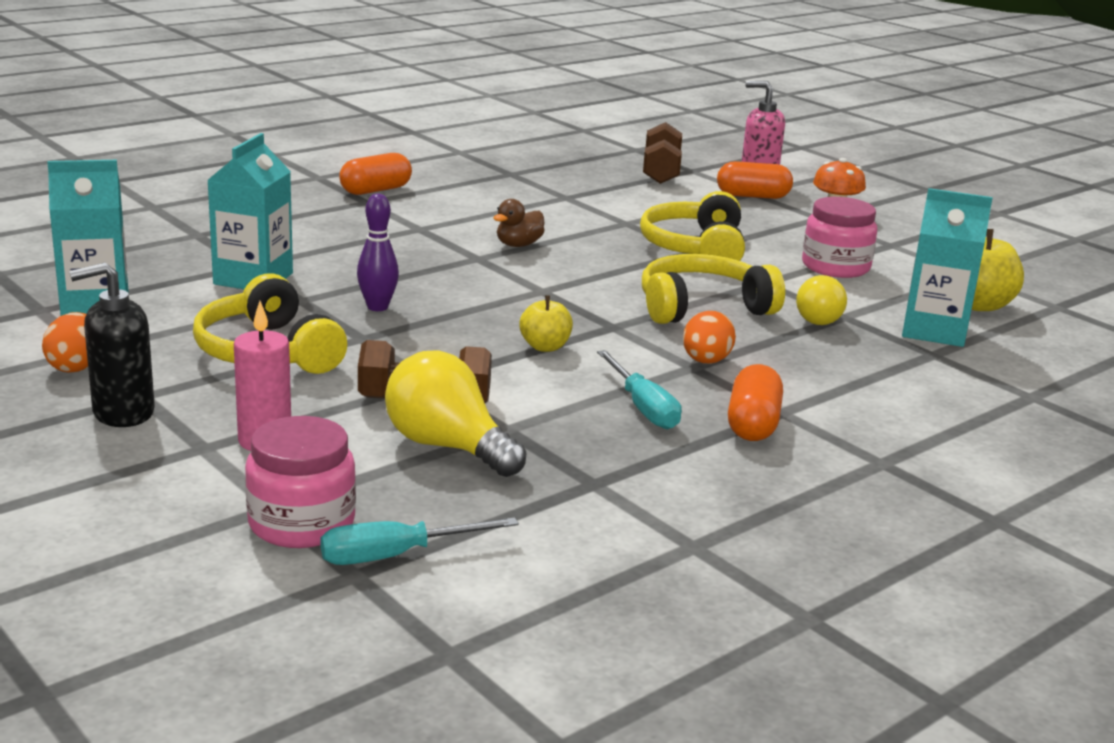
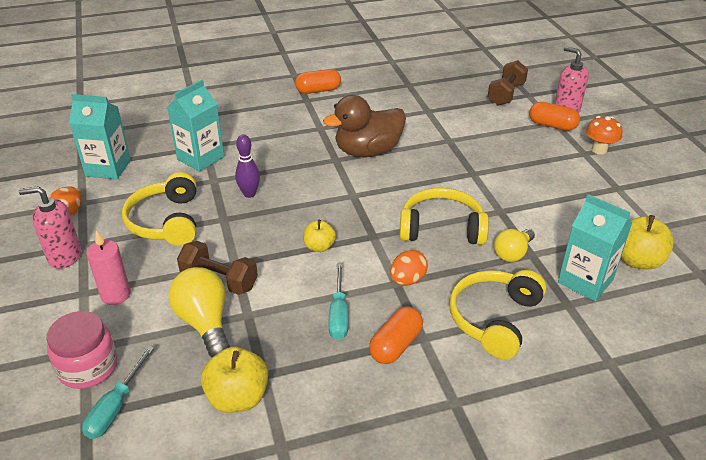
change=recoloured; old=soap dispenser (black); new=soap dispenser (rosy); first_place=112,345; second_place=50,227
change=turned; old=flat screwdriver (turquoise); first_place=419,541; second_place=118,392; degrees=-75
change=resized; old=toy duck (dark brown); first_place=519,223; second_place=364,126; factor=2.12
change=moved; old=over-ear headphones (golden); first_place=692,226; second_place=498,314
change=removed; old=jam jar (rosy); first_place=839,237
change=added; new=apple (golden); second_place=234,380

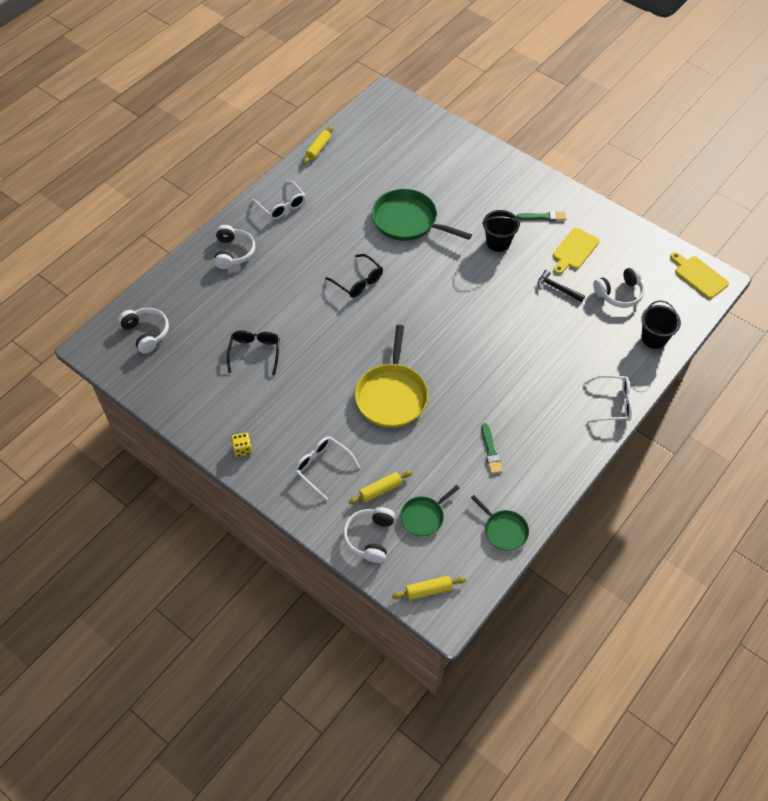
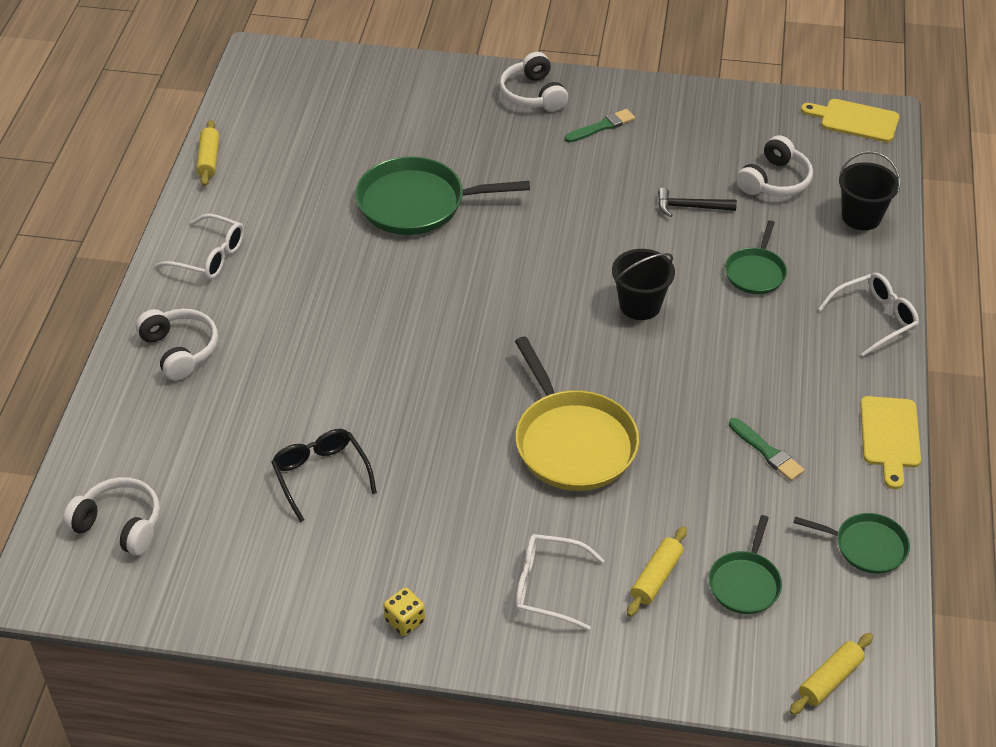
change=removed; old=eyeglasses (black); first_place=354,276
change=moved; old=over-ear headphones (white); first_place=369,535; second_place=533,82
change=moved; old=pail (black); first_place=501,231; second_place=643,284
change=moved; old=cutting board (golden); first_place=576,251; second_place=890,442
change=added; new=frying pan (emerald); second_place=756,257

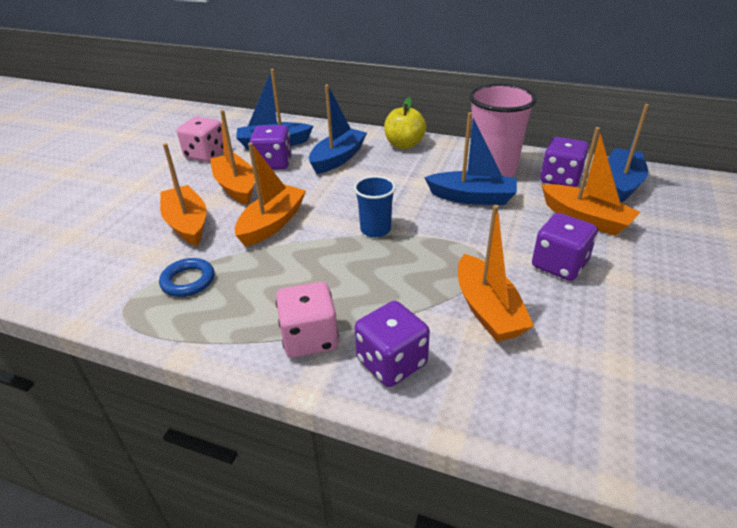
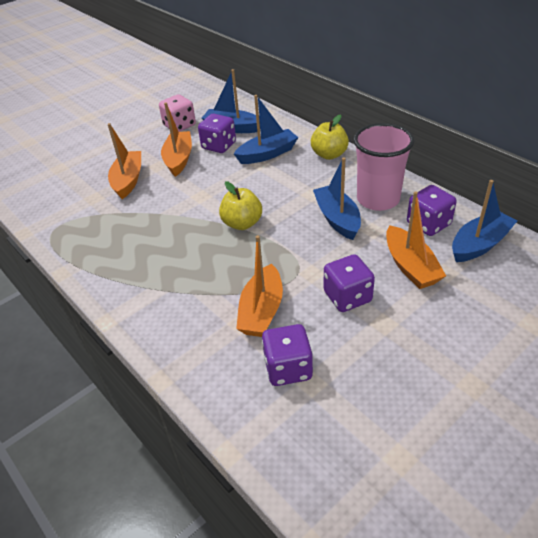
change=removed; old=hoop (cobalt); first_place=186,277
change=removed; old=boat (bright orange); first_place=270,194
change=removed; old=game die (rosy); first_place=307,320
change=replaced; old=beaker (cobalt); new=apple (golden); first_place=375,206; second_place=240,205
change=moved; old=game die (royal purple); first_place=392,344; second_place=287,355
change=turned; old=boat (cobalt); first_place=470,158; second_place=337,198; degrees=-150

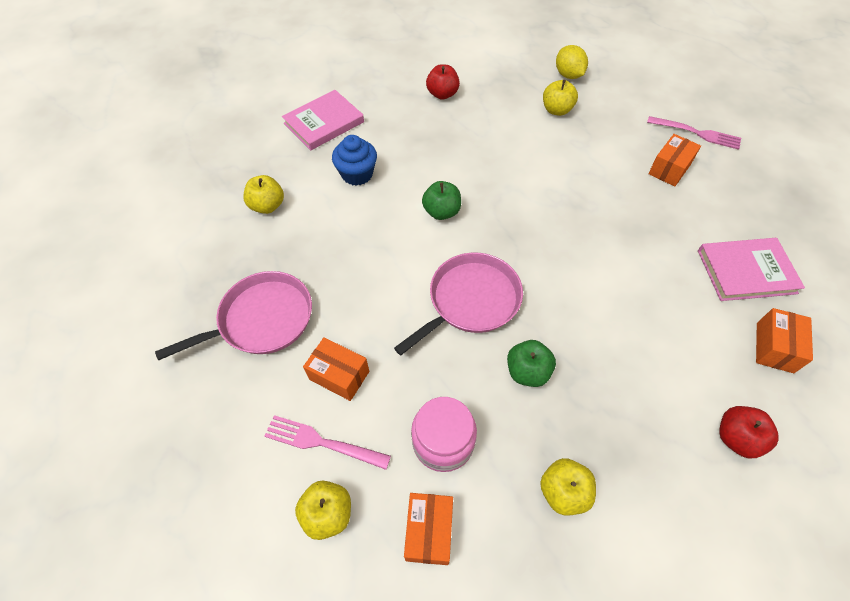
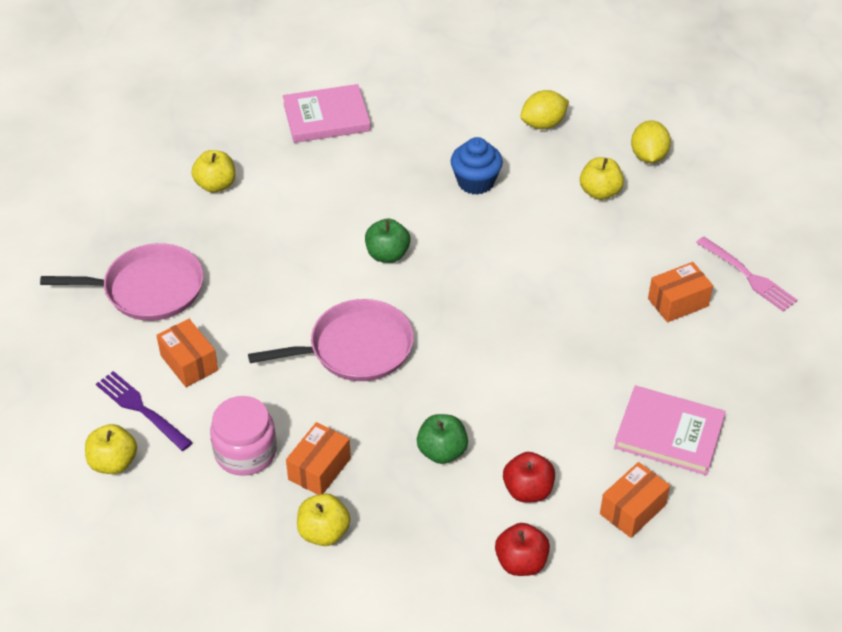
change=recoloured; old=table fork (rosy); new=table fork (royal purple); first_place=327,442; second_place=144,411
change=moved; old=cupcake (cobalt); first_place=354,160; second_place=477,166
change=moved; old=package (bright orange); first_place=428,529; second_place=318,458
change=moved; old=apple (red); first_place=443,82; second_place=529,477
change=moved; old=apple (emerald); first_place=531,363; second_place=442,439
change=added; new=toy lemon (golden); second_place=544,109

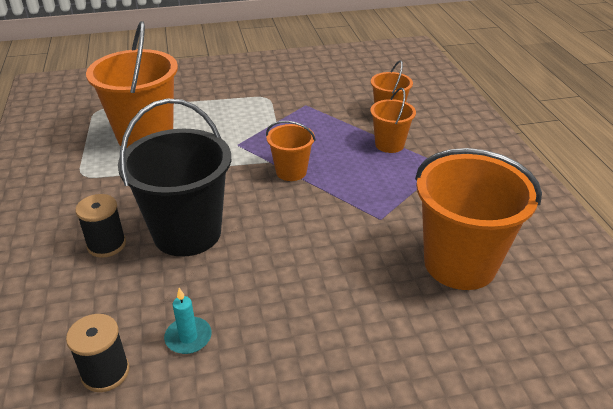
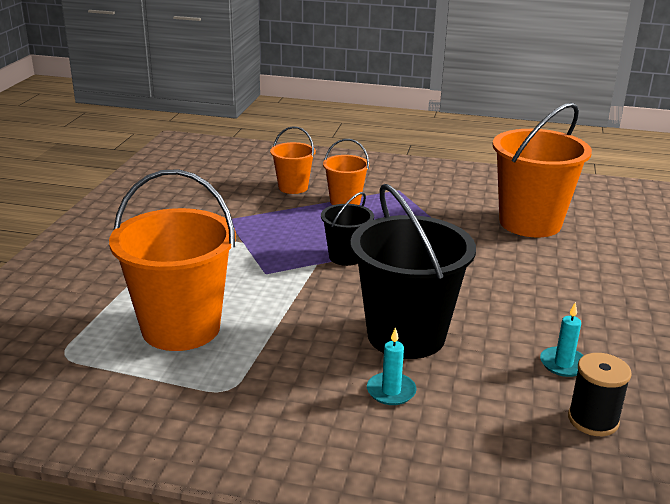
change=replaced; old=reel of thread (black); new=wax candle (turquoise); first_place=100,226; second_place=392,366
change=recoloured; old=pail (bright orange); new=pail (black); first_place=291,151; second_place=347,229

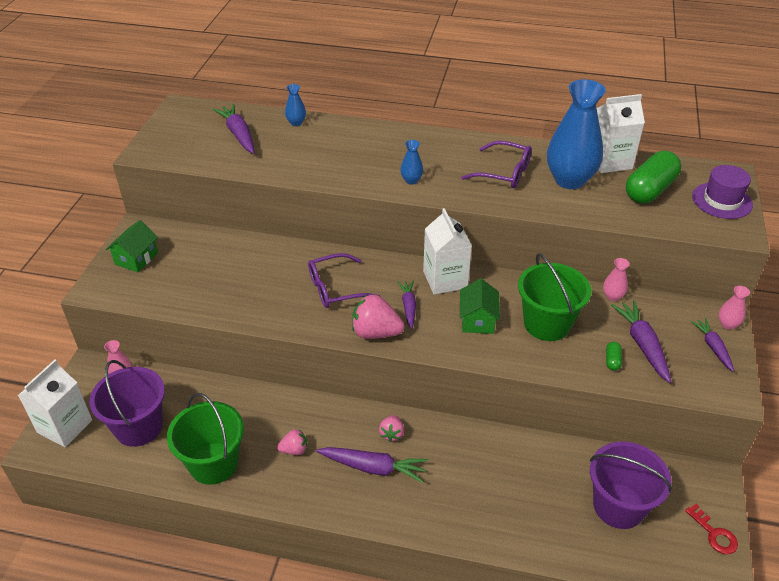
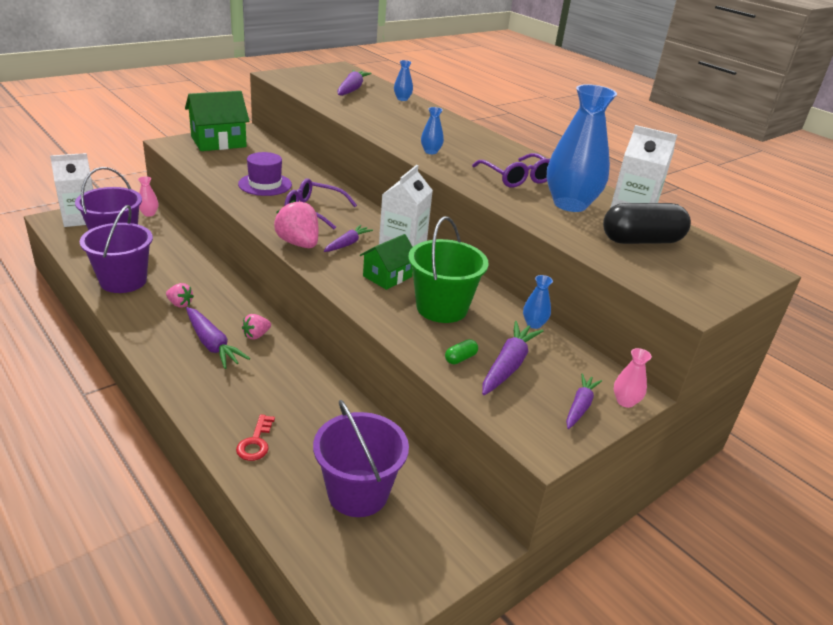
change=resized; old=cottage (emerald); first_place=132,246; second_place=217,121; factor=1.63
change=recoloured; old=pail (emerald); new=pail (royal purple); first_place=205,439; second_place=116,249
change=recoloured; old=vase (rosy); new=vase (cobalt); first_place=616,279; second_place=538,302
change=recoloured; old=pill (emerald); new=pill (black); first_place=653,177; second_place=647,223
change=moved; old=latchkey (red); first_place=711,529; second_place=255,437
change=moved; old=tall hat (royal purple); first_place=722,192; second_place=265,174

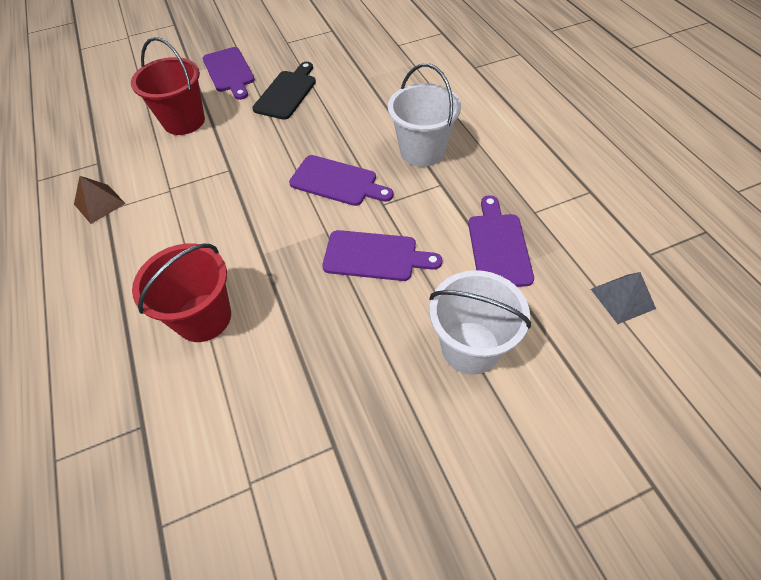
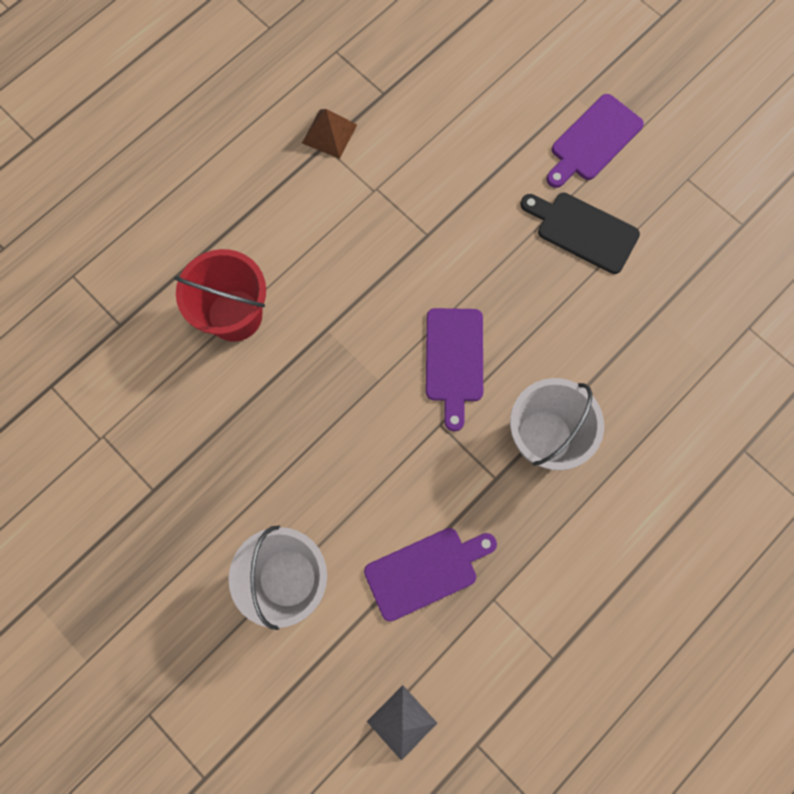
change=removed; old=pail (red); first_place=168,86
change=turned; old=cutting board (black); first_place=284,91; second_place=580,233; degrees=-150
change=removed; old=cutting board (royal purple); first_place=382,255

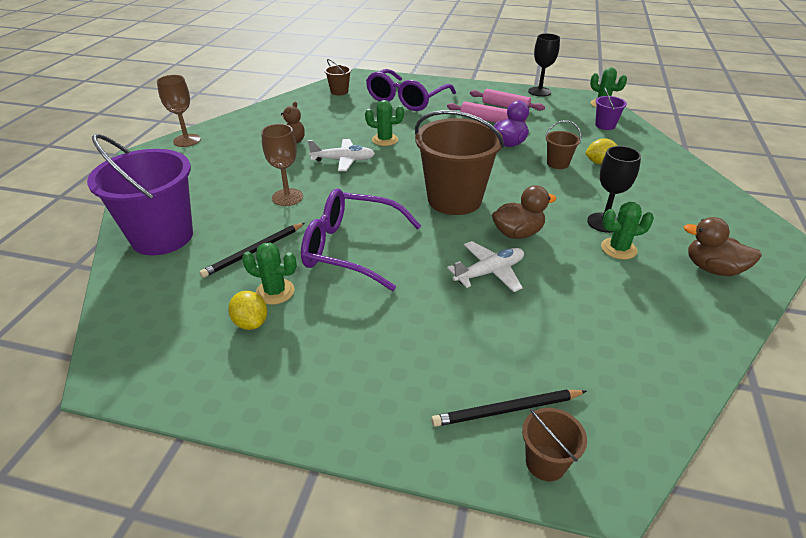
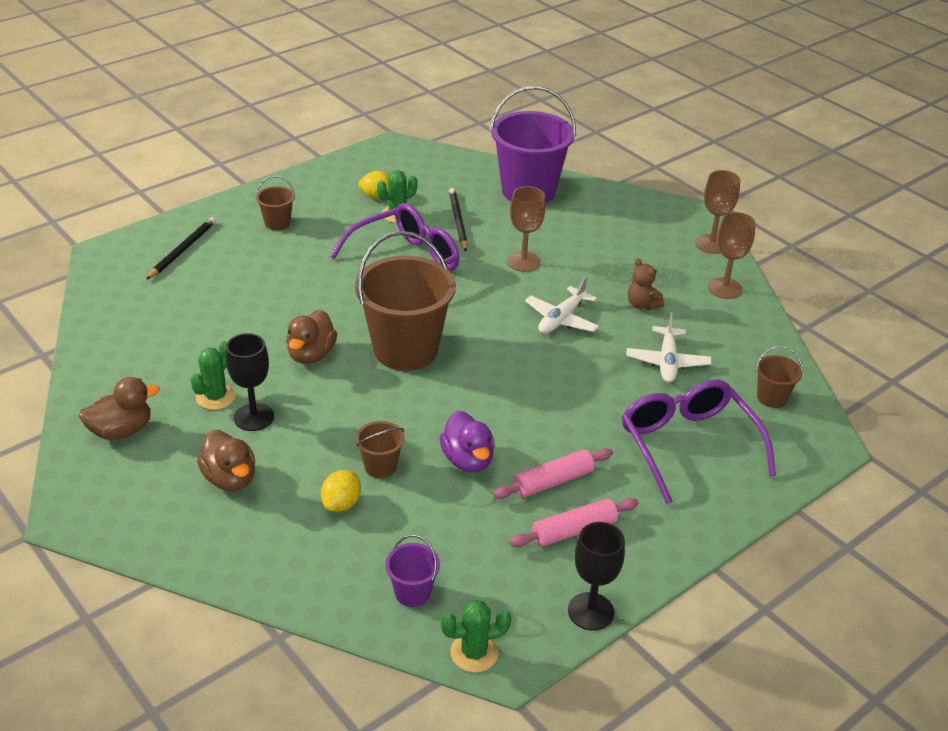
change=removed; old=saguaro cactus (emerald); first_place=384,123
change=moved; old=aeroplane (white); first_place=485,266; second_place=669,347
change=moved; old=pail (dark brown); first_place=554,444; second_place=275,203
change=added; new=toy duck (dark brown); second_place=226,460
change=added; new=chalice (dark brown); second_place=732,255

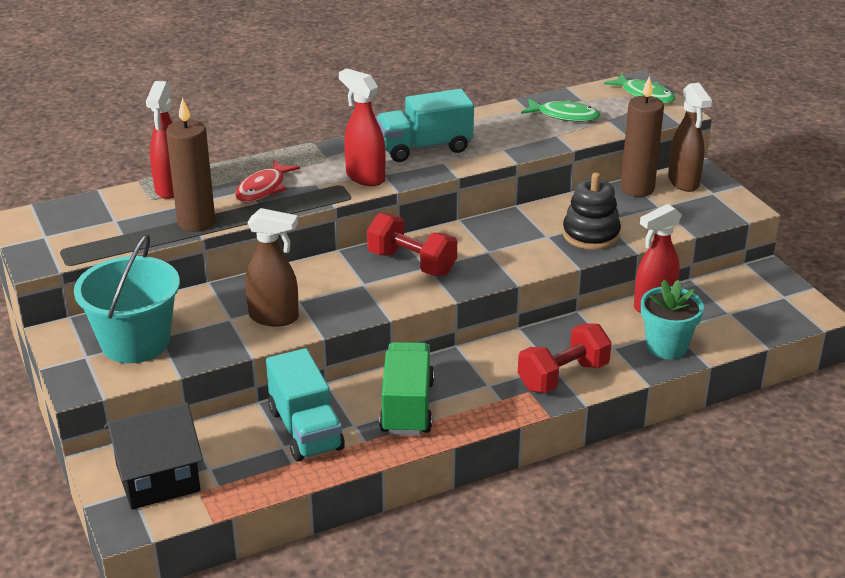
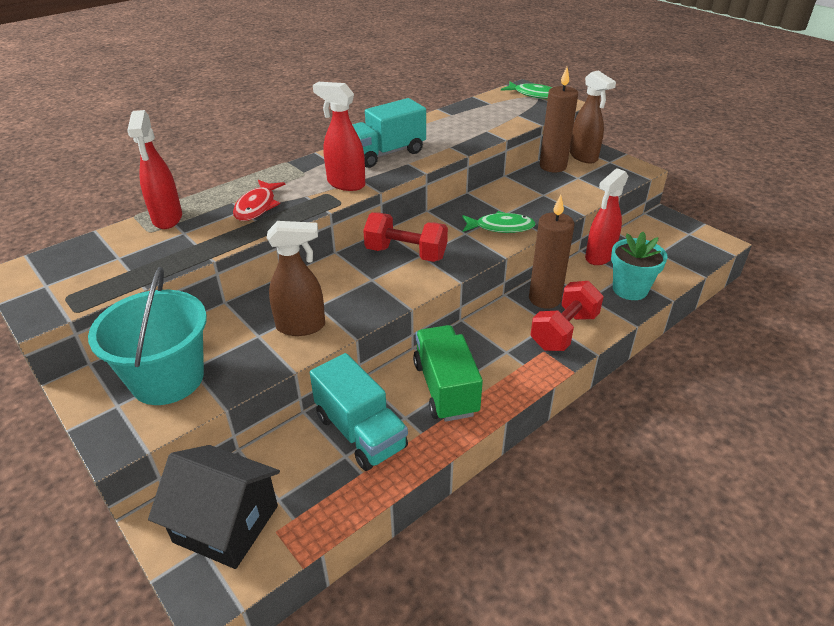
change=turned; old=cottage (black); first_place=153,456; second_place=214,507; degrees=60
change=moved; old=wax candle (dark brown); first_place=190,165; second_place=552,252
change=moved; old=toy fish (emerald); first_place=560,110; second_place=499,222
change=removed; old=stacking toy (black); first_place=592,211

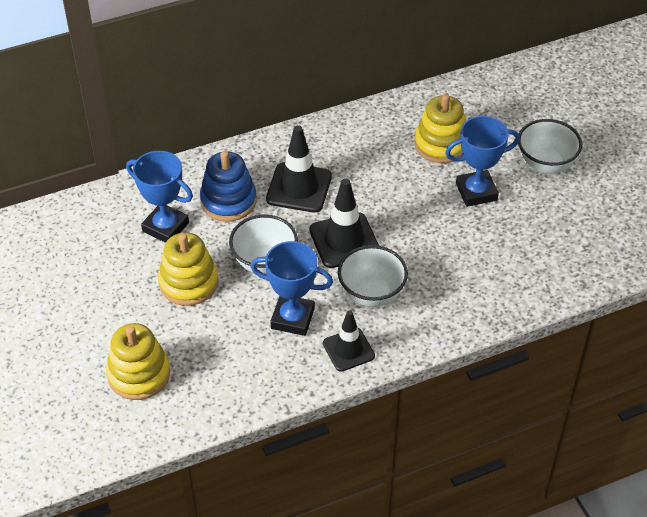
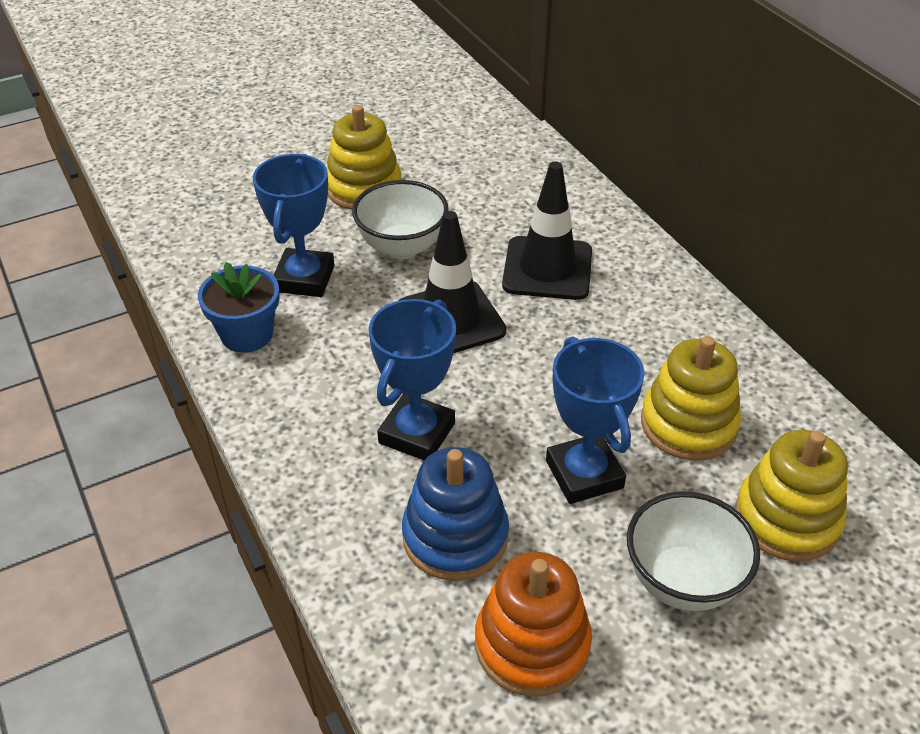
change=moved; old=stacking toy (golden); first_place=138,361; second_place=791,496
change=moved; old=prize cup (cobalt); first_place=159,197; second_place=412,379
change=moved; old=stacking toy (cobalt); first_place=228,186; second_place=455,514
change=replaced; old=safety cone (black); new=potted plant (cobalt); first_place=349,341; second_place=239,307
change=removed; old=deep dish (white); first_place=373,276
change=added; new=stacking toy (bright orange); second_place=533,624

